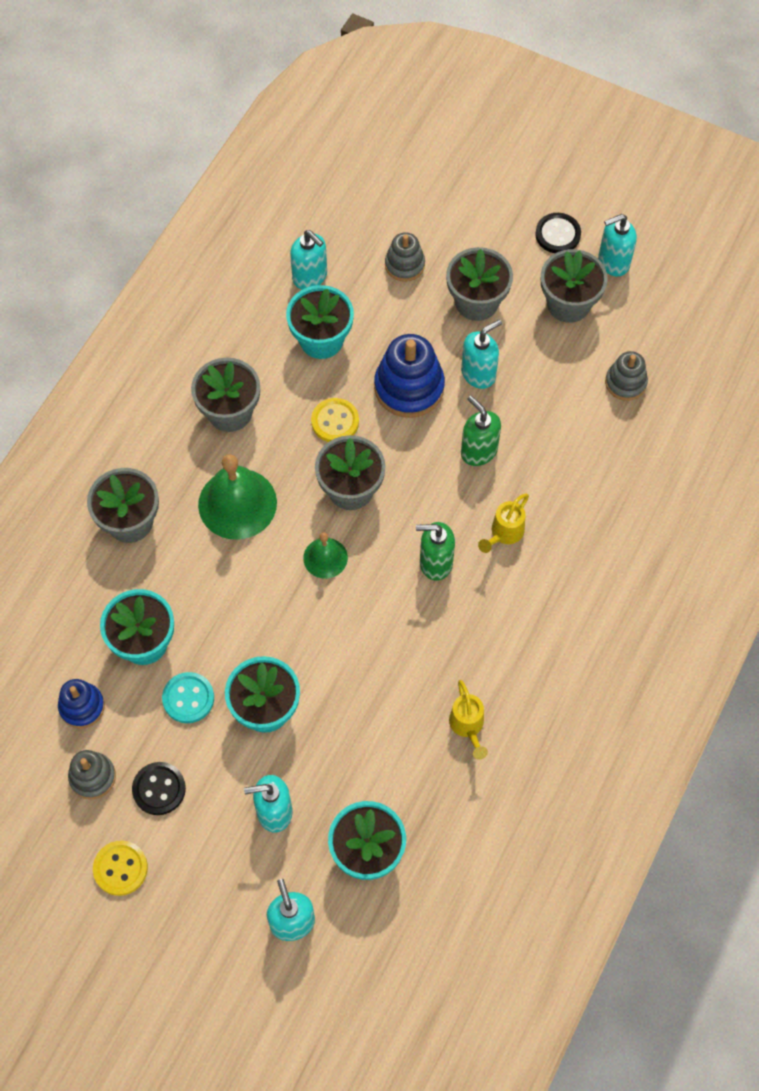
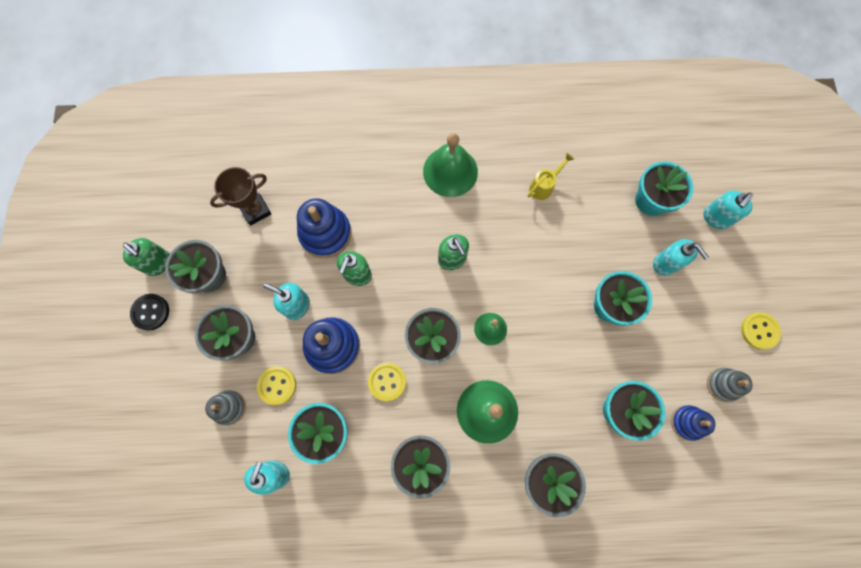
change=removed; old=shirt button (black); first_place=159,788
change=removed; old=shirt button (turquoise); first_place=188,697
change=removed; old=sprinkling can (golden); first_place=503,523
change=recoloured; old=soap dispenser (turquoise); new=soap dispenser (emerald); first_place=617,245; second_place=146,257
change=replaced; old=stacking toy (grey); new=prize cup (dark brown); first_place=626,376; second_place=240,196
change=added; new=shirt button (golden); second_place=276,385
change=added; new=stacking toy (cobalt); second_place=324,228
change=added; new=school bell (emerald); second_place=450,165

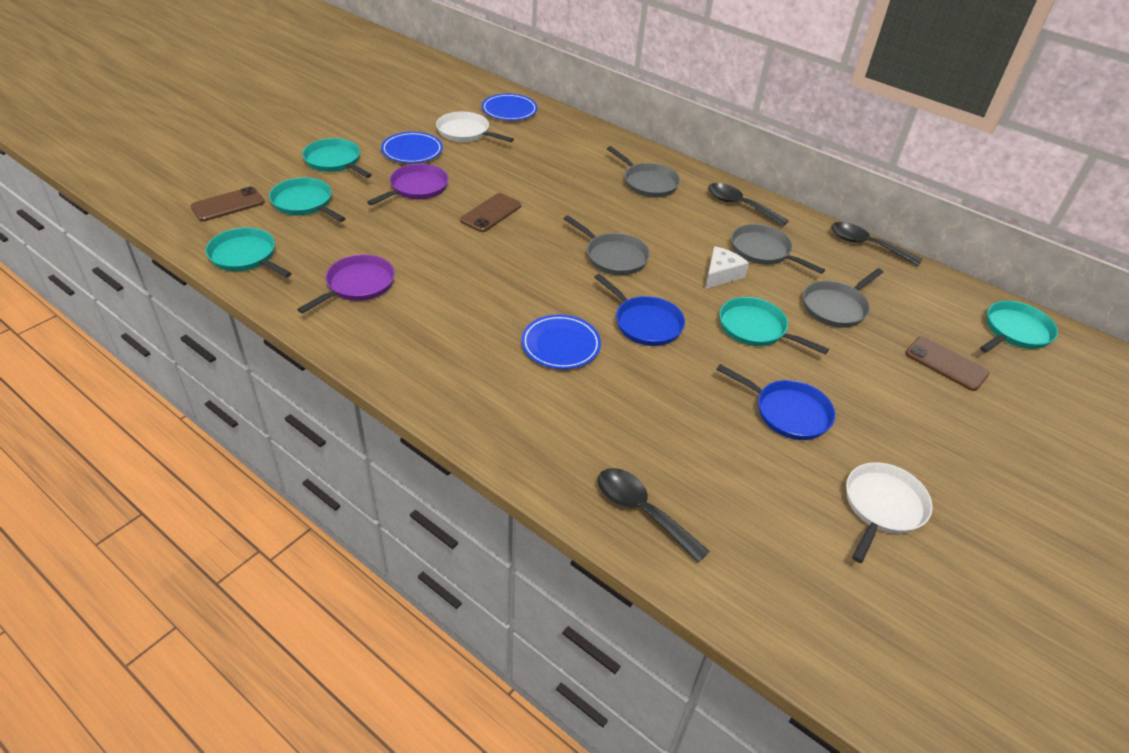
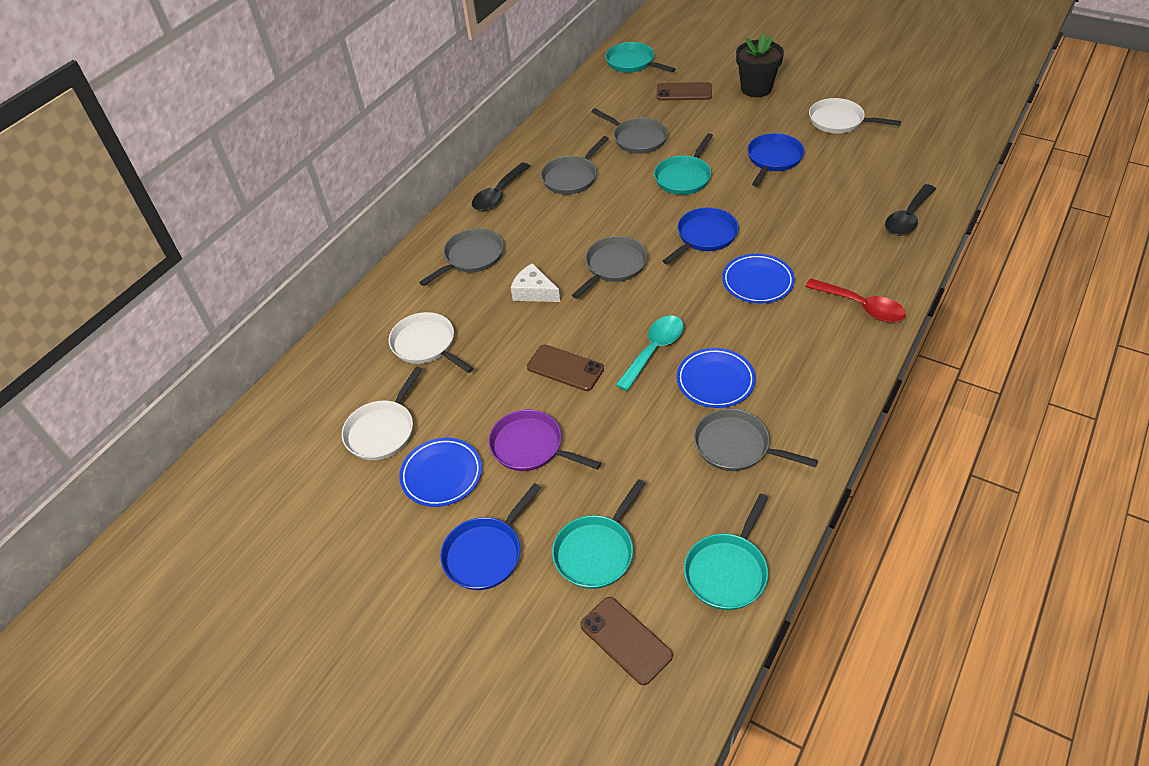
change=recoloured; old=frying pan (royal purple); new=frying pan (grey); first_place=346,283; second_place=756,439
change=recoloured; old=frying pan (turquoise); new=frying pan (cobalt); first_place=337,158; second_place=490,536
change=moved; old=plate (cobalt); first_place=509,107; second_place=716,378
change=moved; old=cheese (white); first_place=727,267; second_place=535,282
change=removed; old=spoon (black); first_place=877,244
change=turned; old=phone (dark brown); first_place=947,364; second_place=684,91; degrees=60
change=added; new=frying pan (white); second_place=431,342
change=added; new=spoon (turquoise); second_place=650,353
change=added; new=potted plant (black); second_place=760,65
change=added; new=spoon (red); second_place=855,300

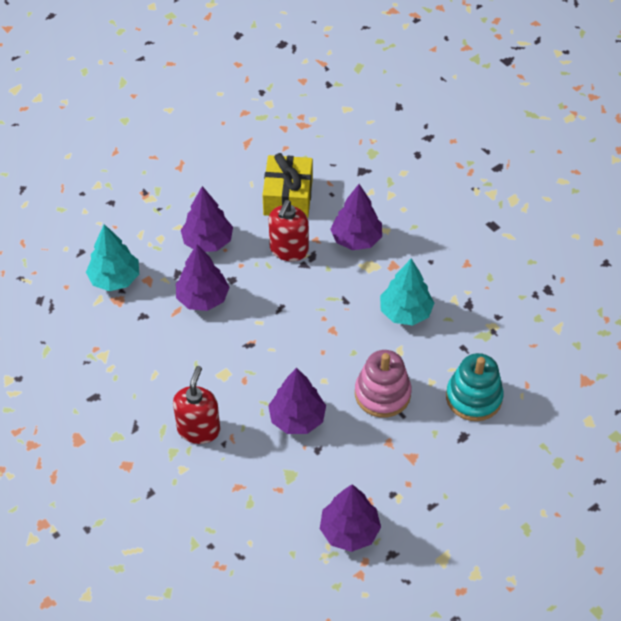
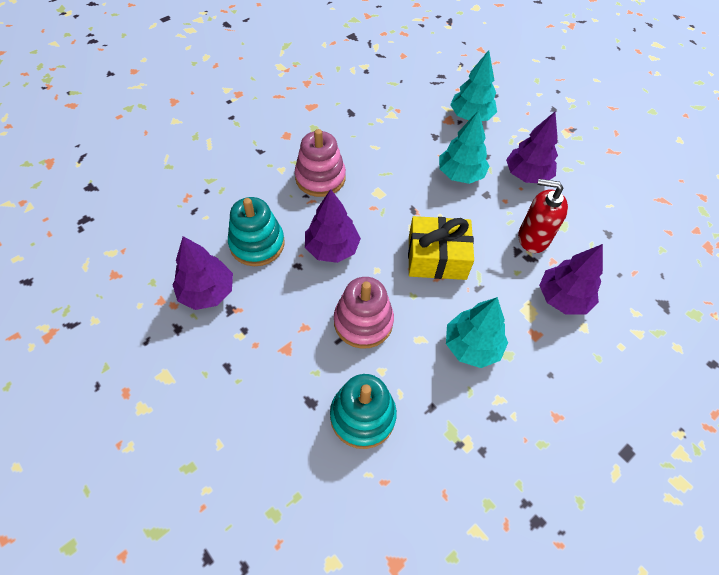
change=replaced; old=soap dispenser (red); new=stacking toy (rosy); first_place=196,405; second_place=320,163
change=recoloured; old=fir tree (royal purple); new=fir tree (turquoise); first_place=203,277; second_place=464,147
change=moved; old=wrapped gift (golden); first_place=287,185; second_place=441,248
change=added; new=stacking toy (turquoise); second_place=256,231

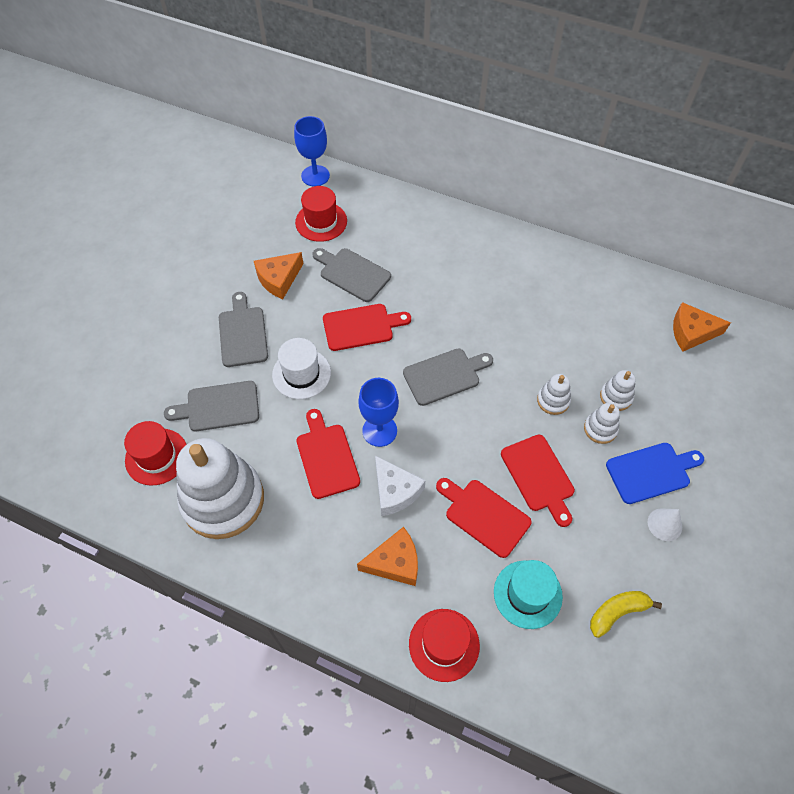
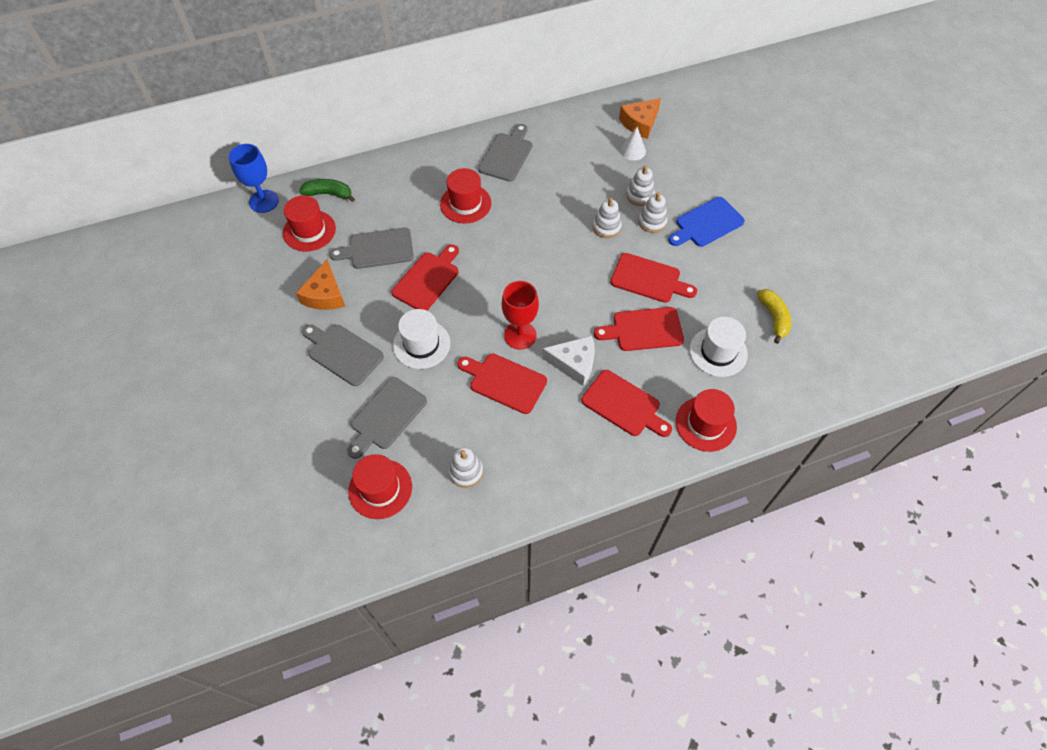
change=resized; old=stacking toy (white); first_place=220,488; second_place=465,467; factor=0.42
change=replaced; old=cheese (bright orange); new=cutting board (red); first_place=387,556; second_place=626,403
change=recoloured; old=chalice (cobalt); new=chalice (red); first_place=378,412; second_place=520,315
change=moved; old=cutting board (grey); first_place=448,377; second_place=505,153
change=recoloured; old=tall hat (turquoise); new=tall hat (white); first_place=528,594; second_place=719,347
change=turned; old=banana fruit (golden); first_place=626,614; second_place=774,316; degrees=150
change=turned; old=cutting board (cobalt); first_place=655,473; second_place=706,222; degrees=-150
change=moved; old=solid cone (white); first_place=665,524; second_place=633,144
change=added; new=banana fruit (emerald); second_place=327,190
change=added; new=tall hat (red); second_place=465,195

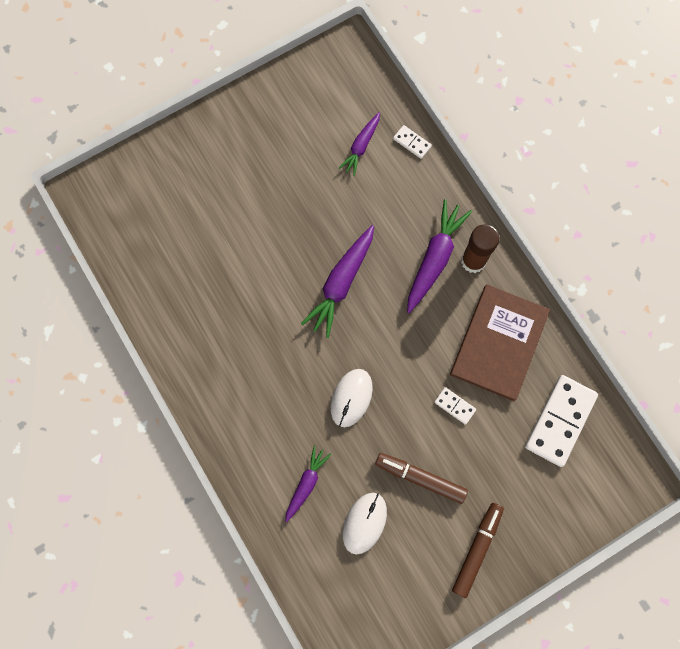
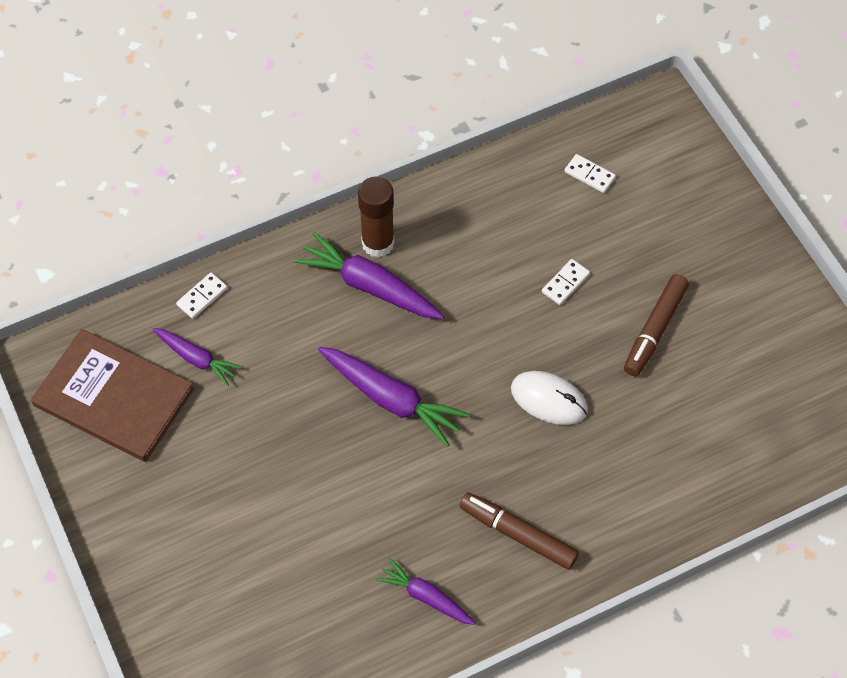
change=moved; old=root vegetable (royal purple); first_place=308,484; second_place=425,591
change=removed; old=PC mouse (white); first_place=365,524
change=moved; old=hardback (dark brown); first_place=500,342; second_place=112,395
change=moved; old=felt pen (dark brown); first_place=478,550; second_place=519,531
change=resized; old=domino (white); first_place=561,421; second_place=590,173; factor=0.46

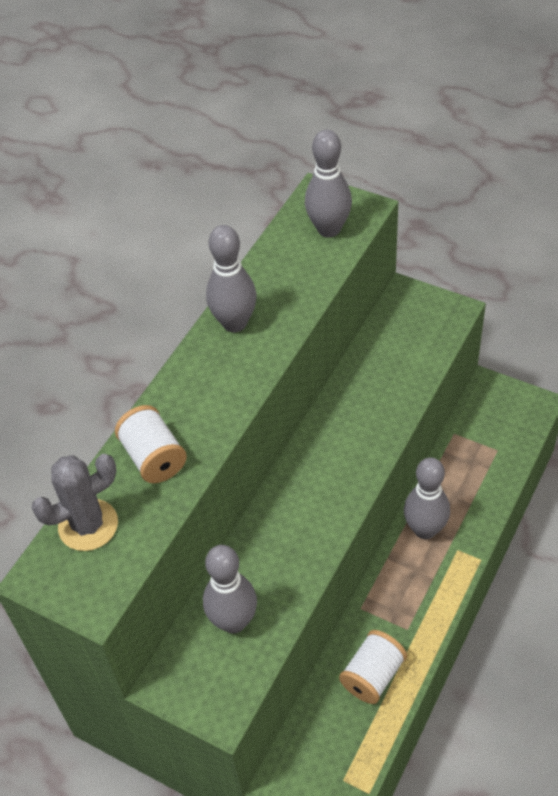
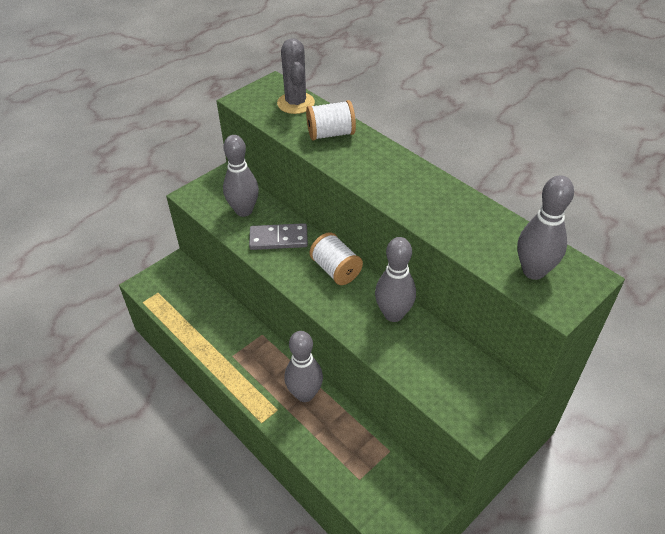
change=moved; old=tenpin (grey); first_place=231,278; second_place=395,279
change=moved; old=reel of thread (white); first_place=373,667; second_place=336,258
change=added; new=domino (grey); second_place=278,236

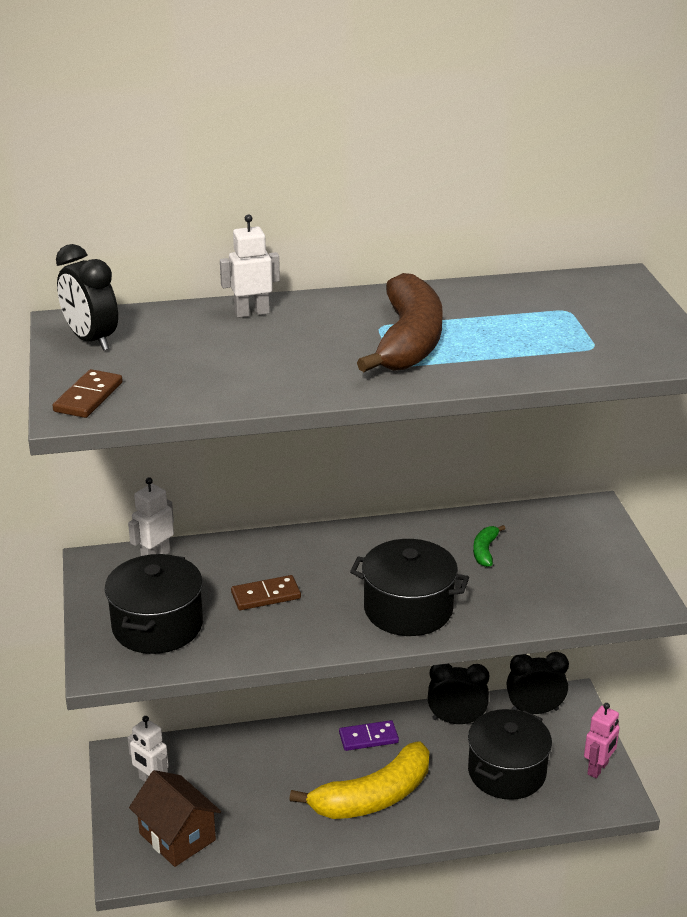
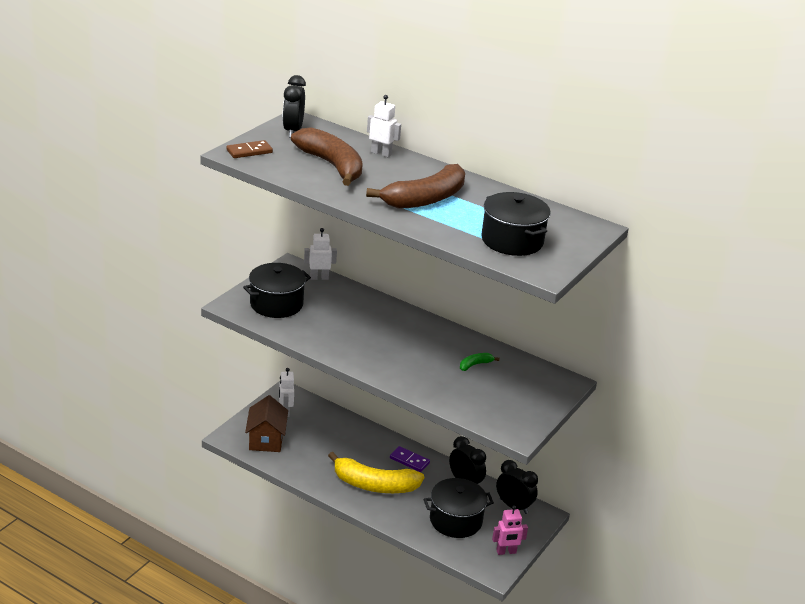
change=removed; old=domino (dark brown); first_place=266,592
change=moved; old=cooking pot (black); first_place=409,587; second_place=516,224
change=added; new=banana fruit (dark brown); second_place=327,156

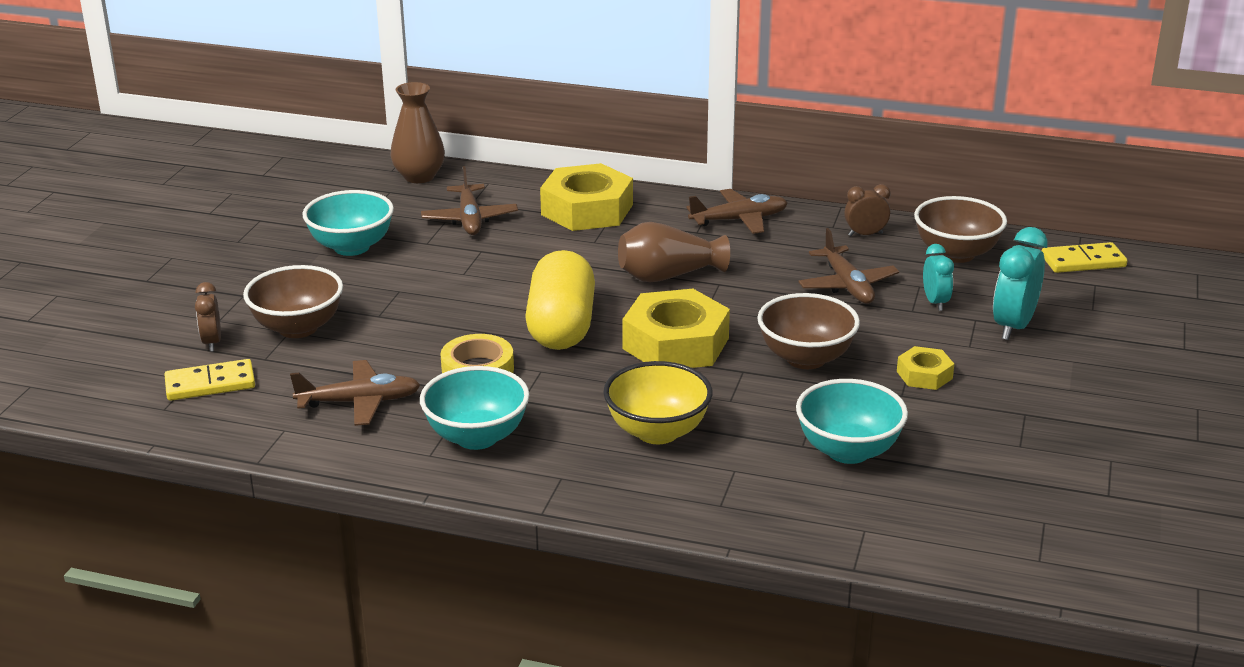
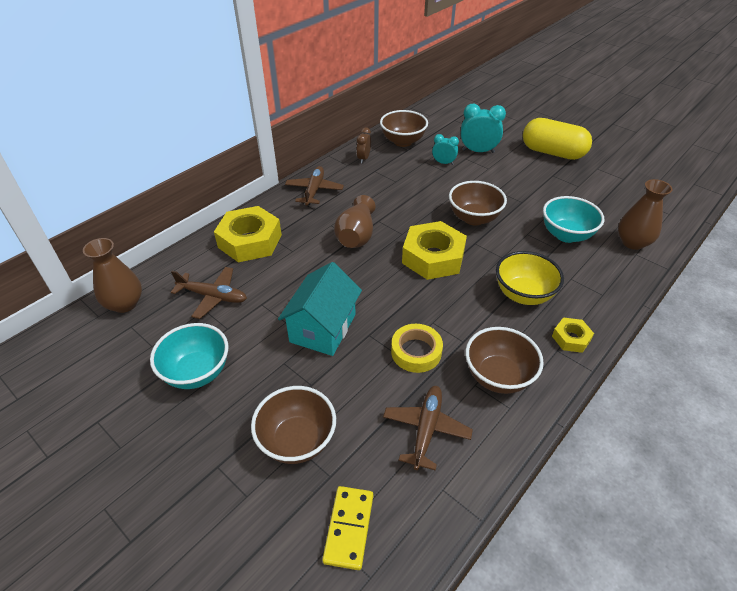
change=removed; old=bedside clock (dark brown); first_place=208,317
change=recoloured; old=deep dish (turquoise); new=deep dish (dark brown); first_place=475,408; second_place=504,360
change=moved; old=pill (golden); first_place=560,300; second_place=557,139
change=removed; old=aeroplane (dark brown); first_place=848,266
change=moved; old=hexagon nut (golden); first_place=925,368; second_place=573,335
change=turned; old=bedside clock (turquoise); first_place=1020,283; second_place=483,128; degrees=135
change=removed; old=domino (golden); first_place=1085,257
change=added; new=cottage (turquoise); second_place=320,309
change=added; new=vase (dark brown); second_place=645,214

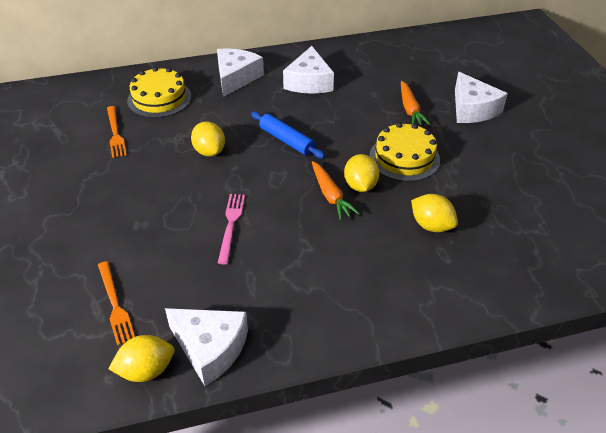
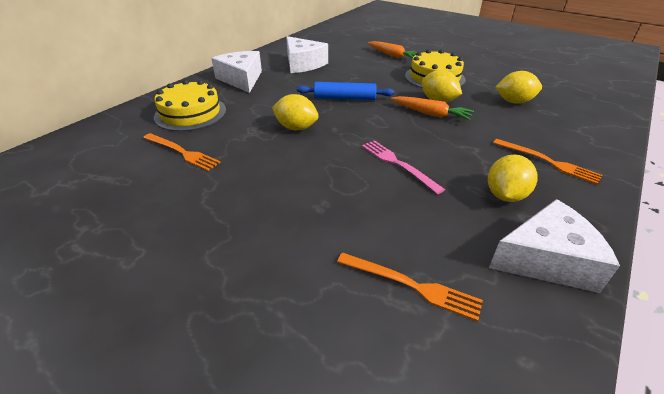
change=moved; old=toy lemon (golden); first_place=141,358; second_place=513,178
change=removed; old=cheese (white); first_place=481,97
change=added; new=table fork (bright orange); second_place=547,162

